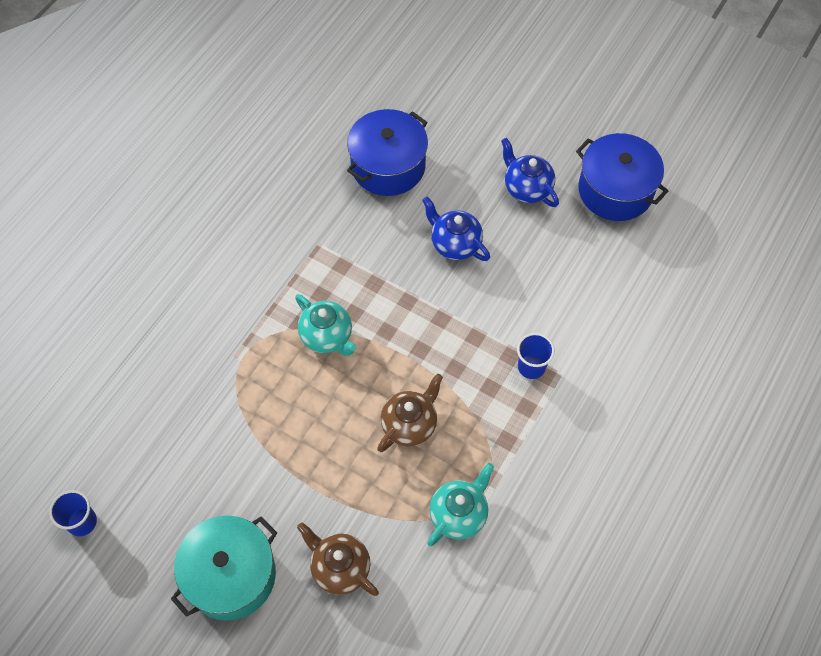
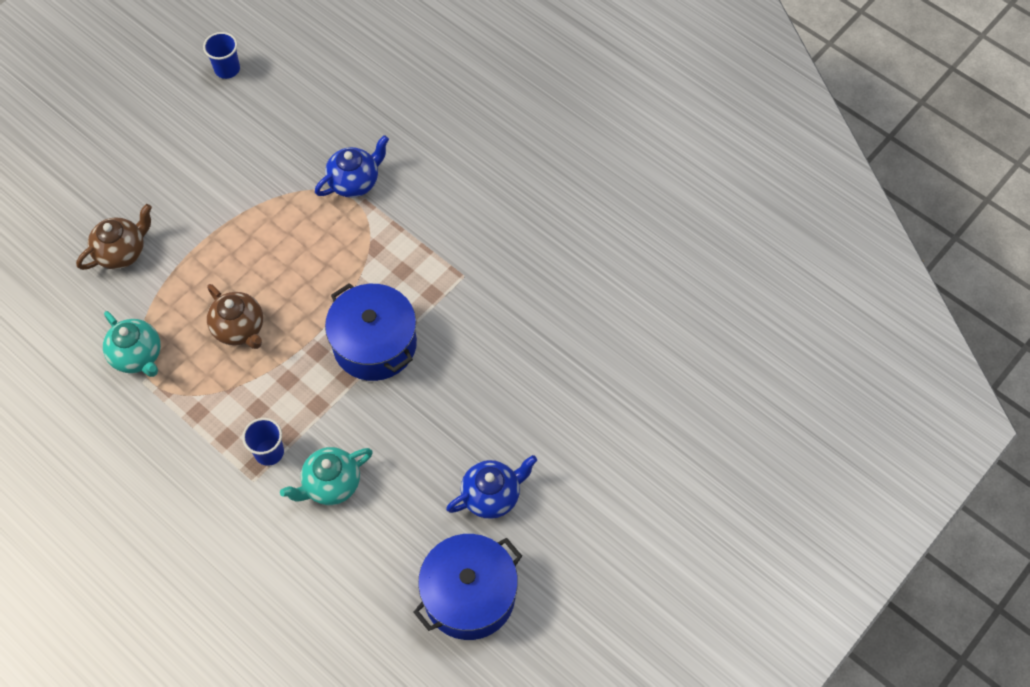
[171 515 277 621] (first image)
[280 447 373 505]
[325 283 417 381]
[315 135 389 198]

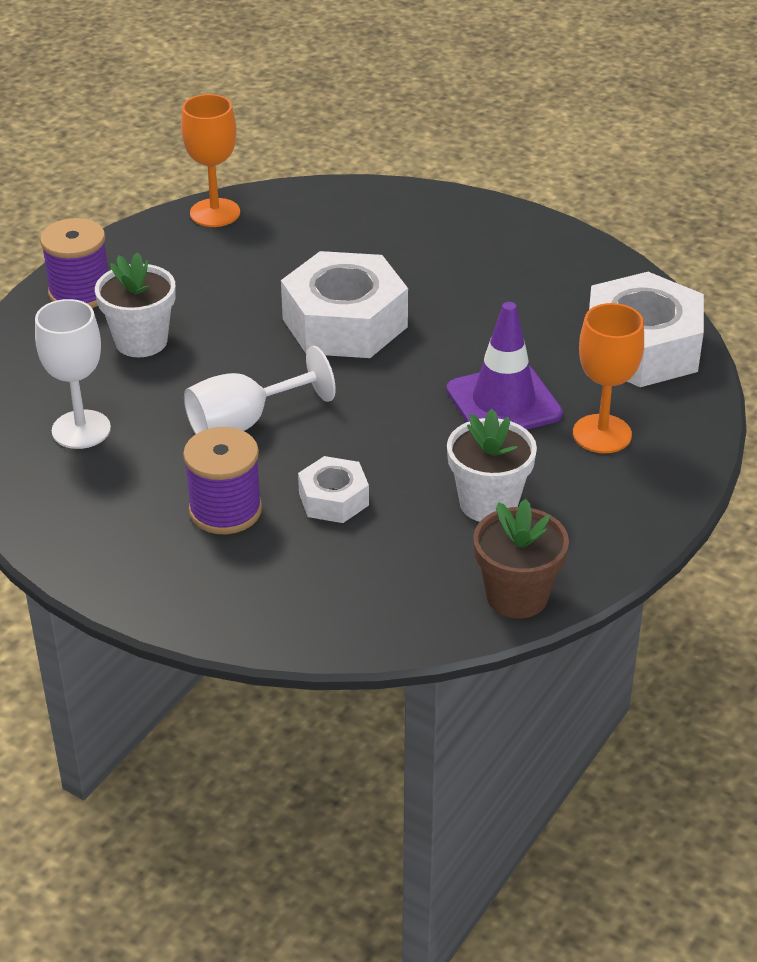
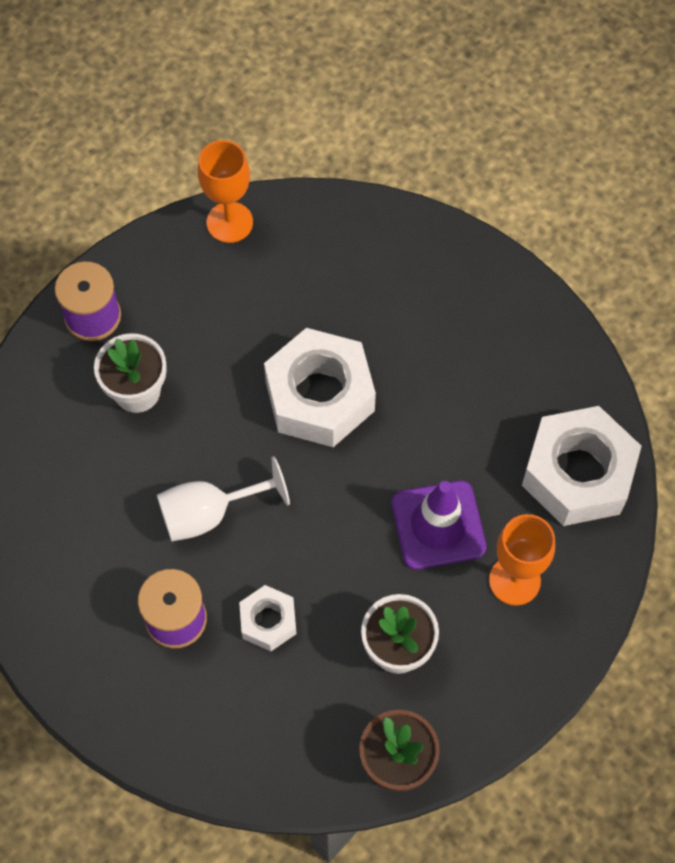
[35 299 111 449] (first image)

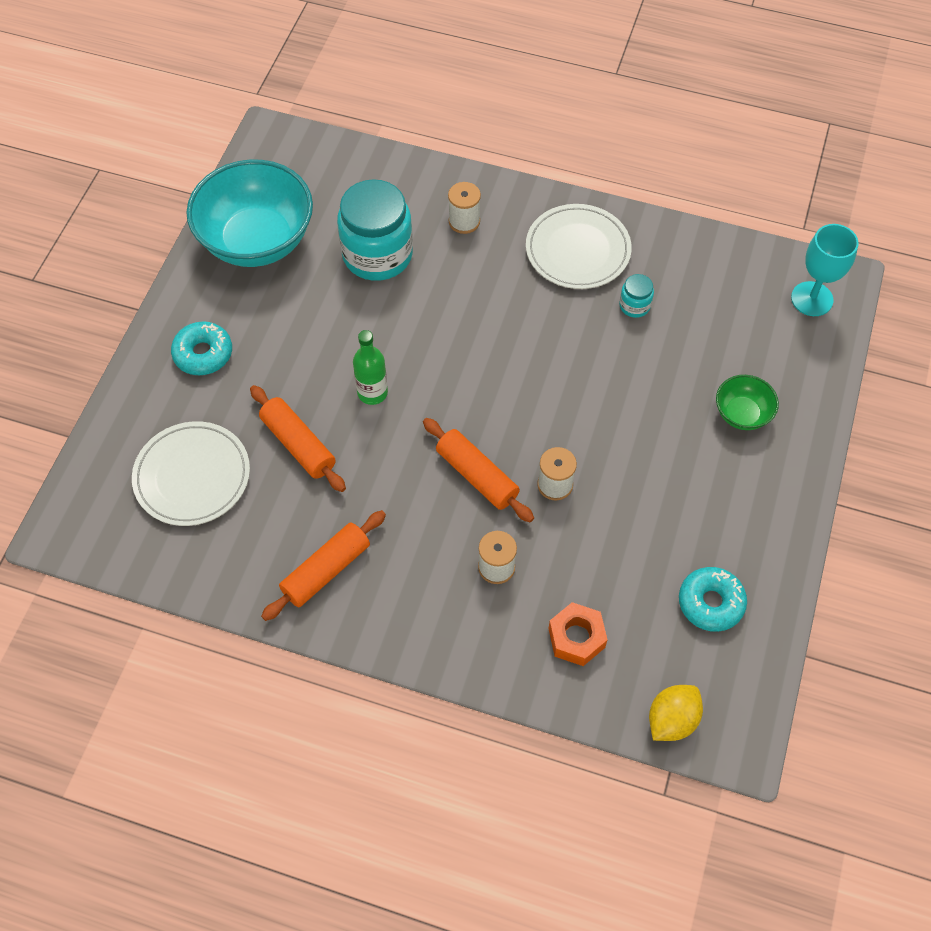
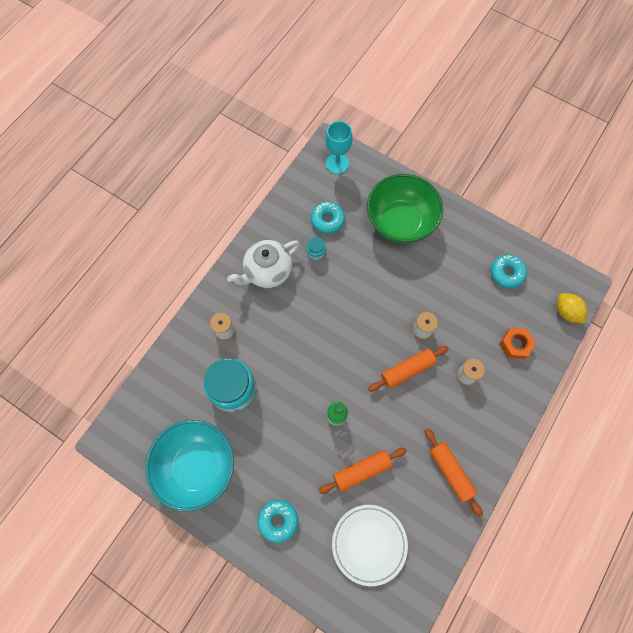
[311 202 345 234]
[227 240 300 288]
[367 174 443 243]

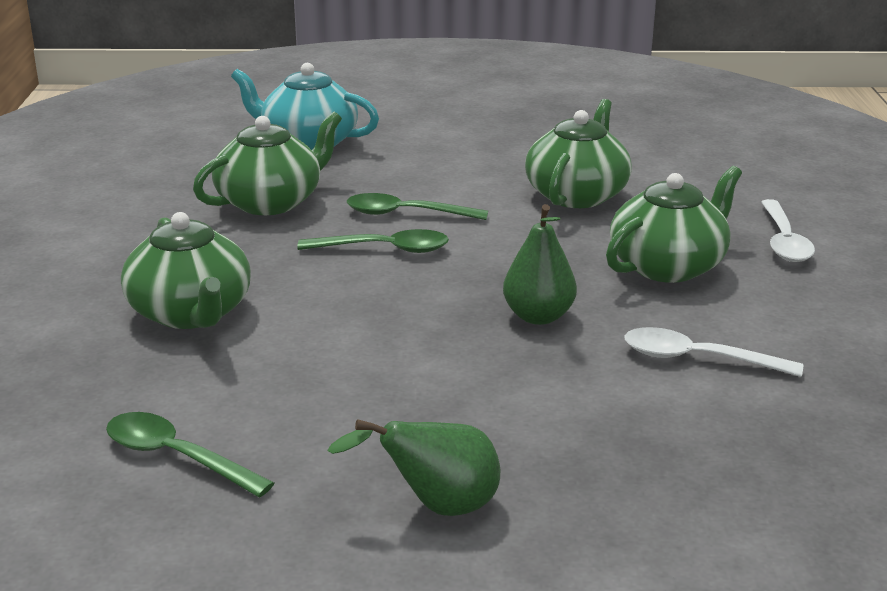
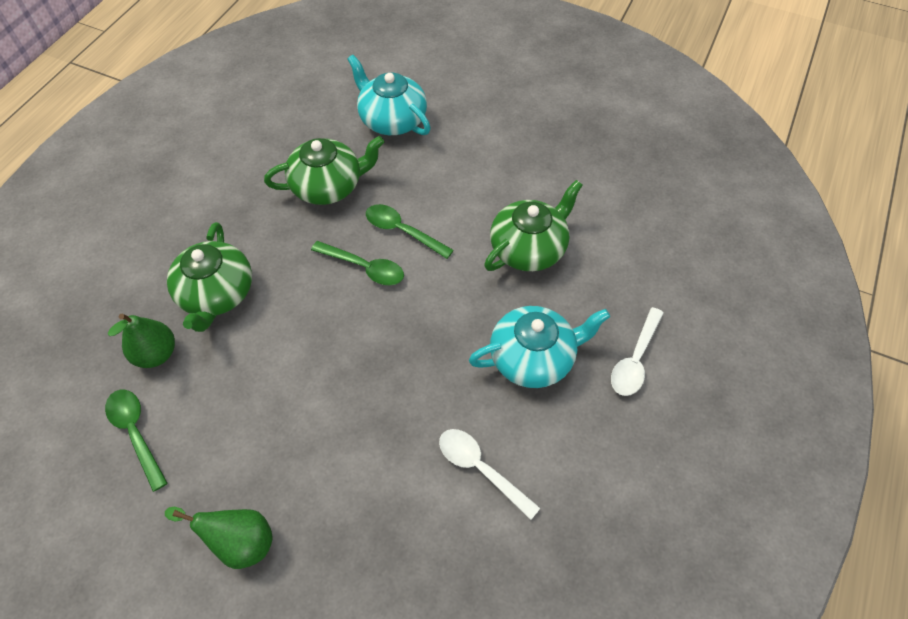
[108 314 175 368]
[469 306 610 388]

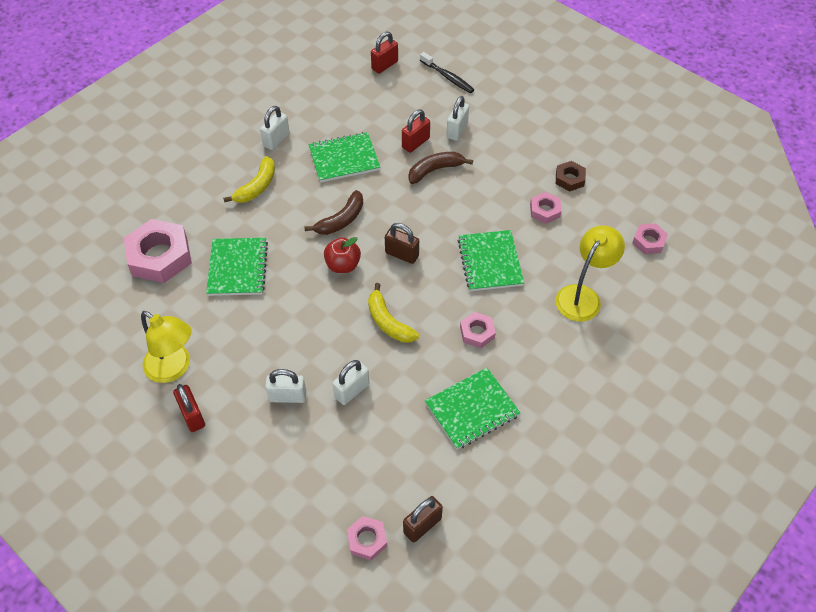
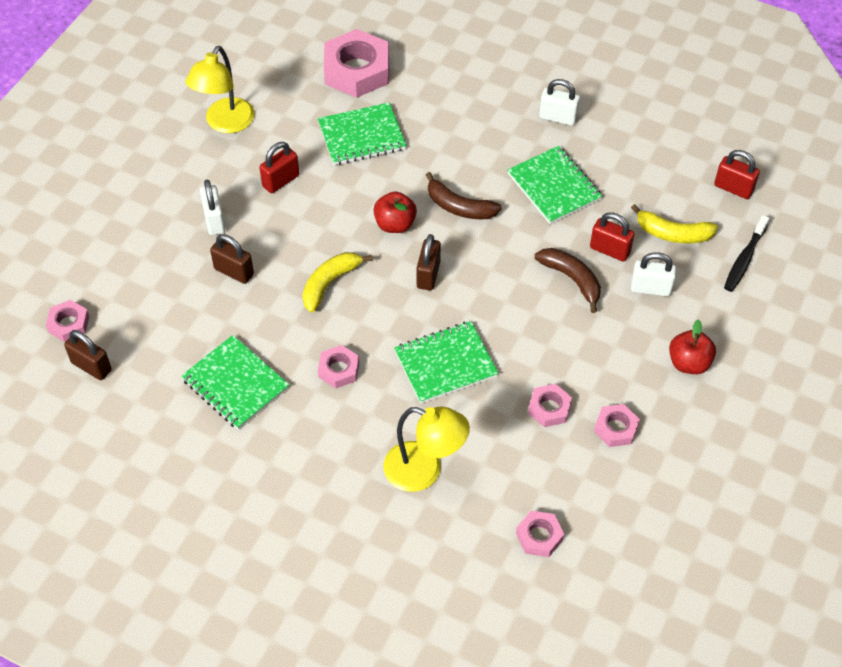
[669 319 716 374]
[259 142 299 193]
[631 204 718 243]
[210 234 254 284]
[594 404 640 447]

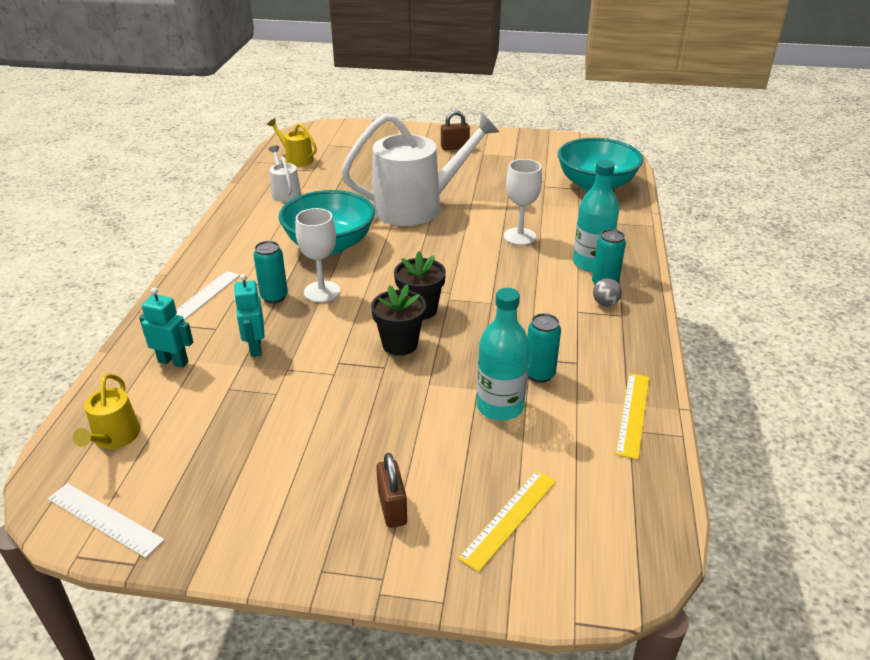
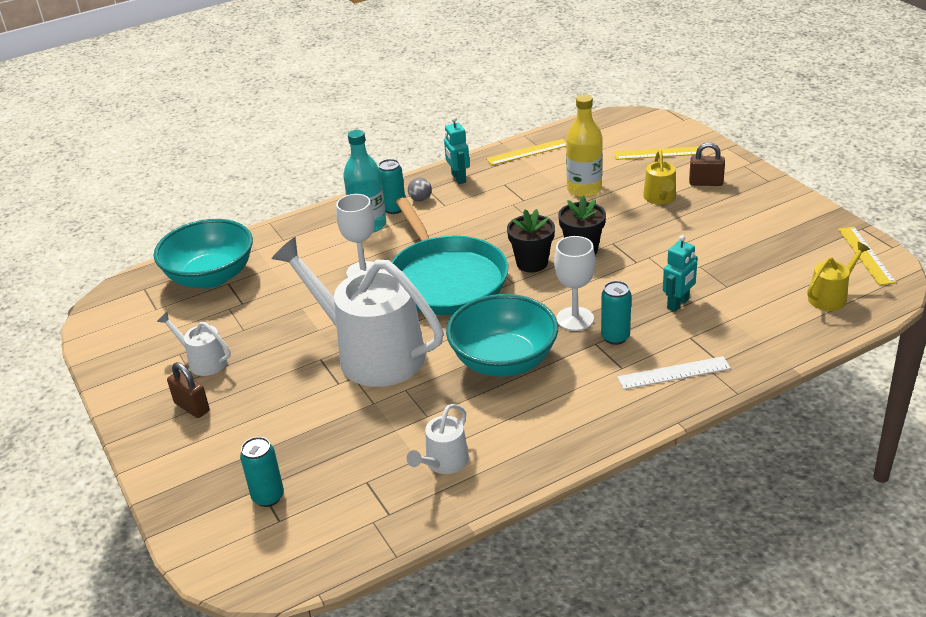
[157 312 231 376]
[392 197 508 315]
[444 117 470 184]
[643 150 676 204]
[240 437 284 507]
[838 227 896 285]
[566 95 603 197]
[689 142 725 186]

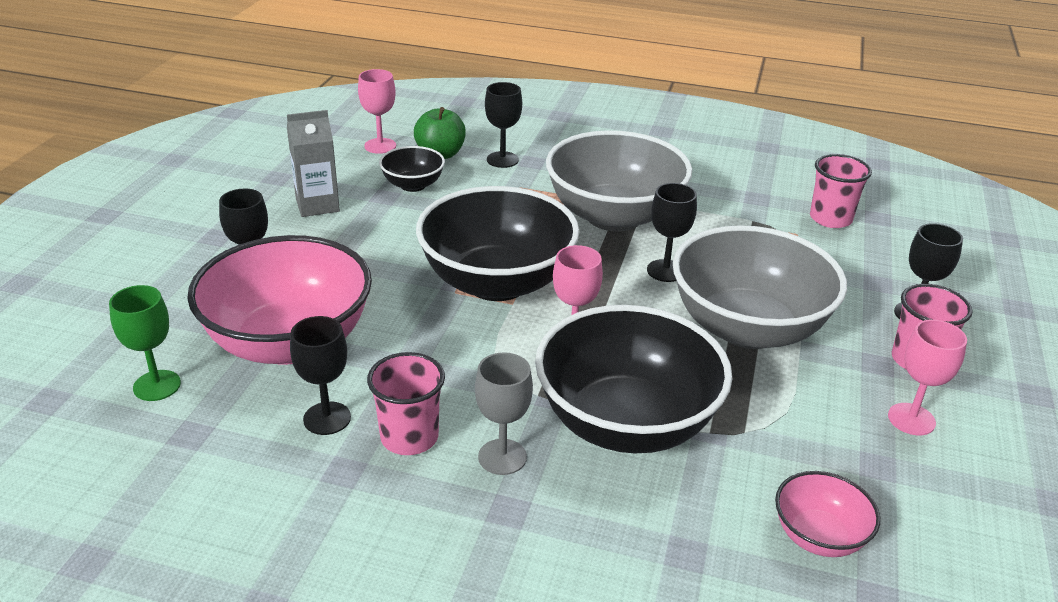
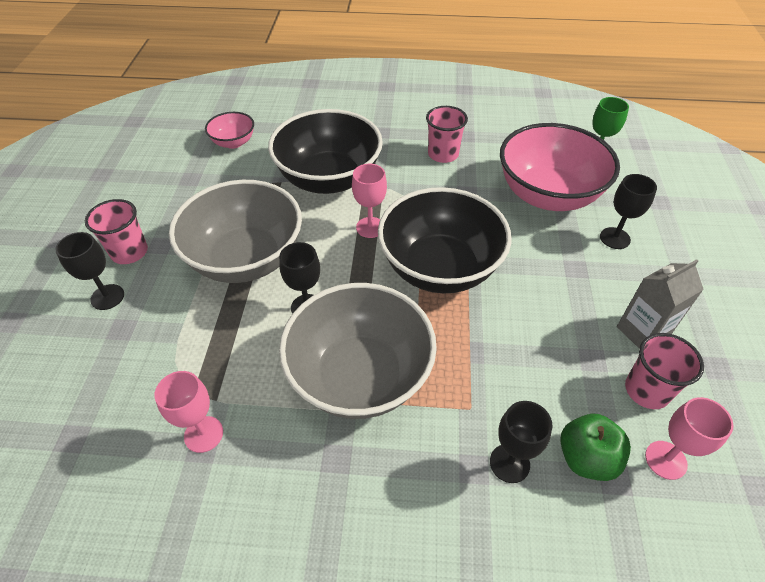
[290 316 351 435] (first image)
[379 146 445 192] (first image)
[475 352 533 475] (first image)
[625 333 704 409]
[155 371 223 453]

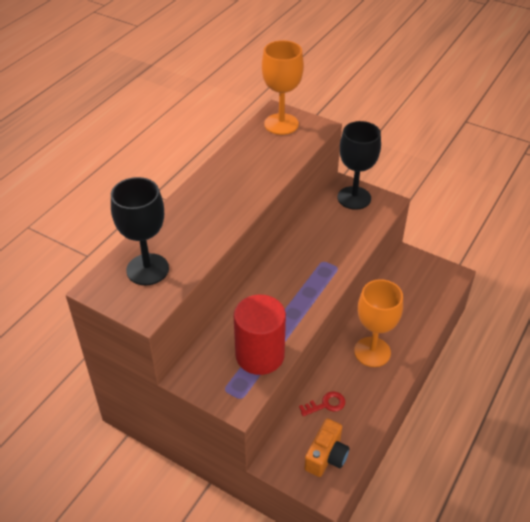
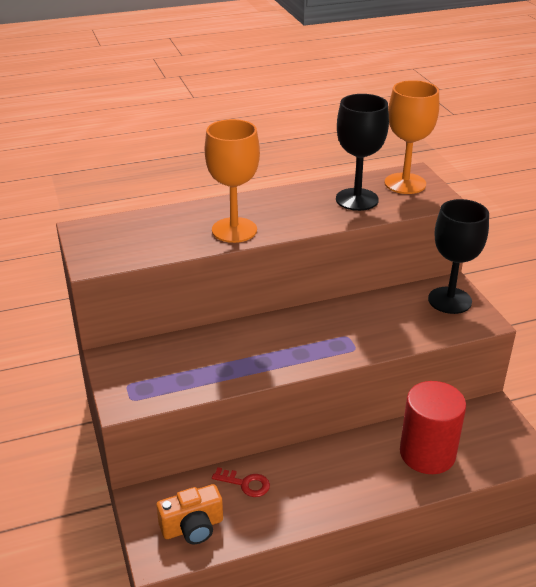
[336 94 389 211]
[400 381 466 474]
[205 119 260 243]

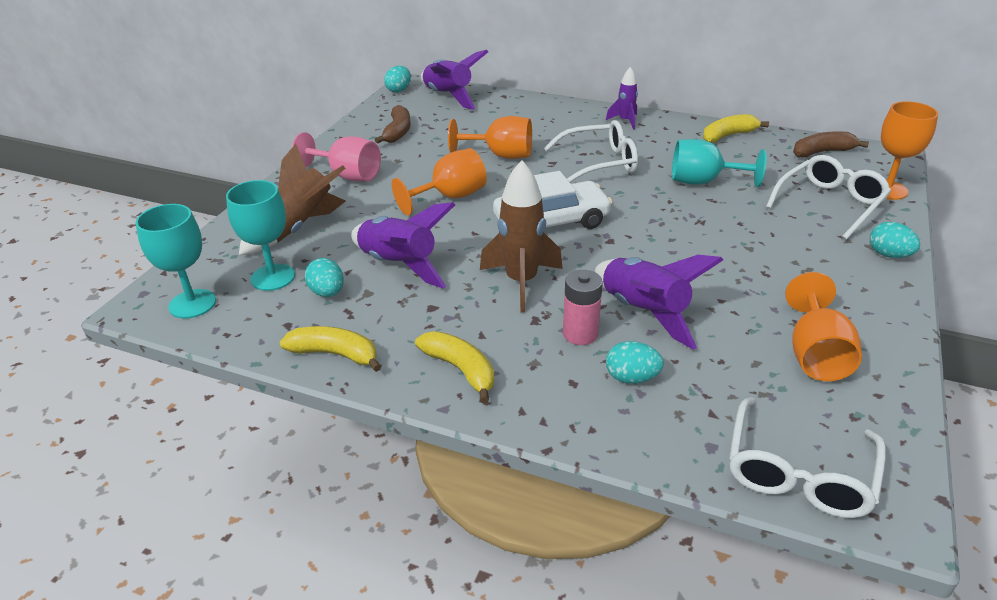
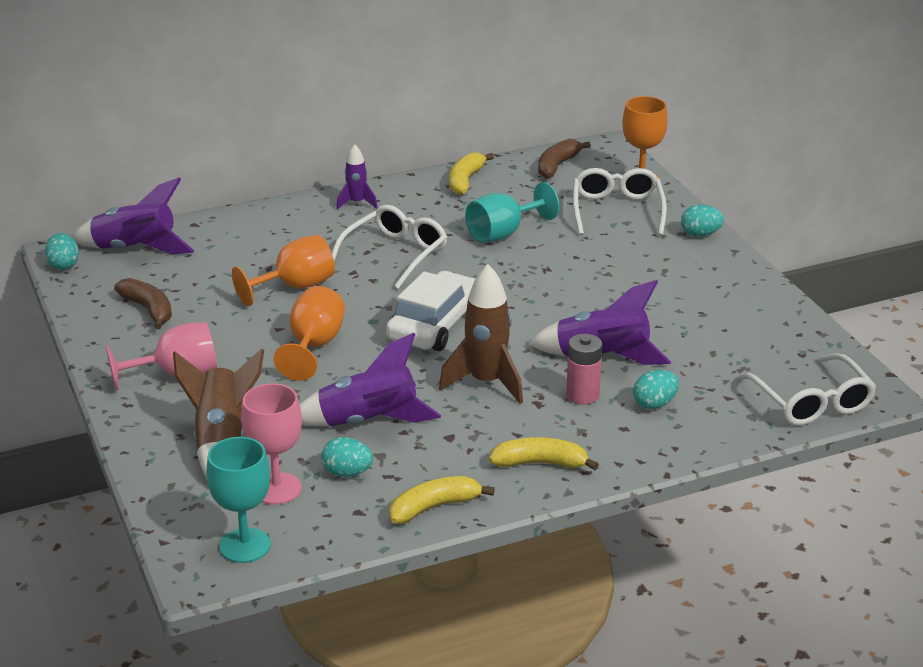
[785 272 862 381] (first image)
[241 383 302 505]

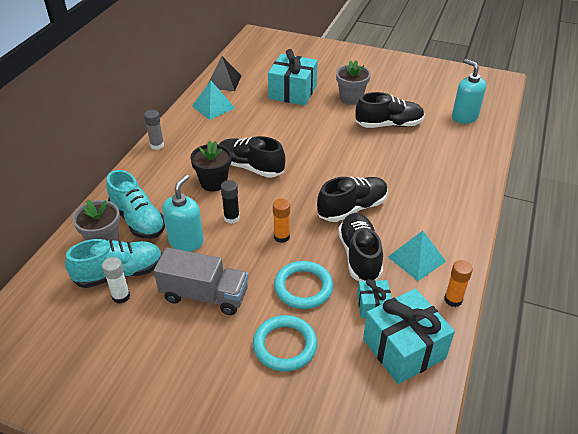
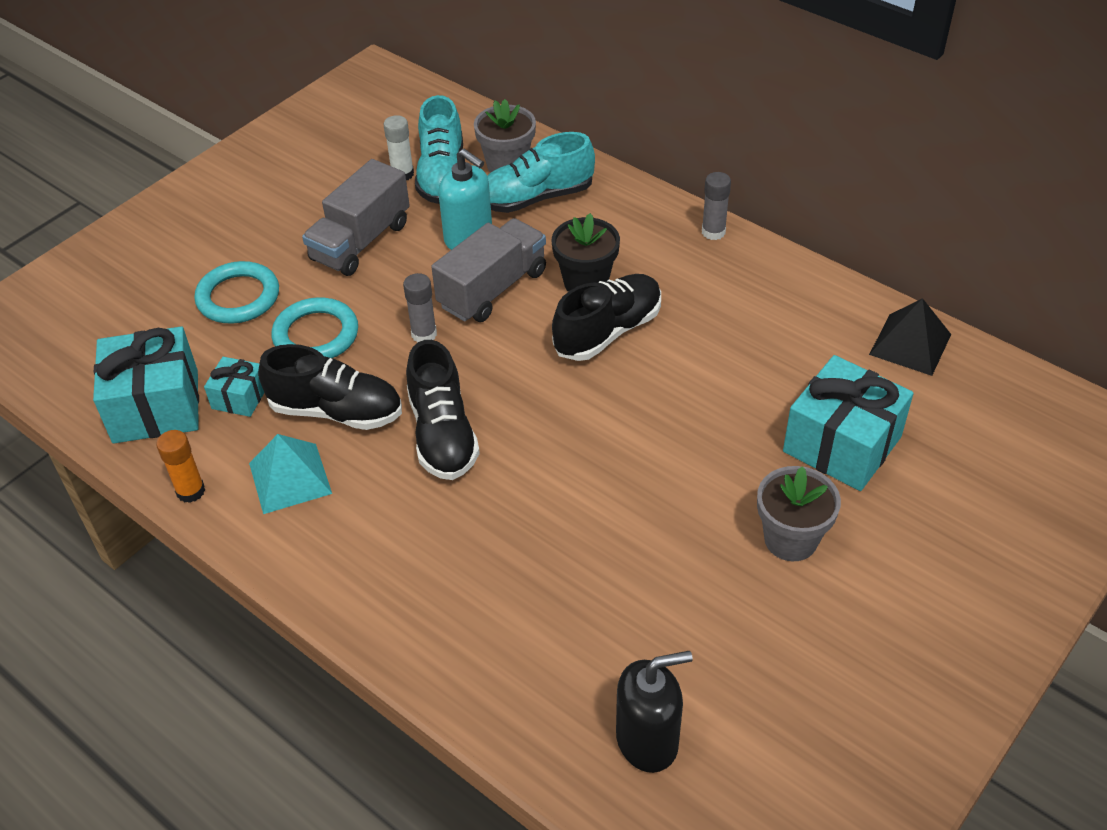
[192 81 235 120] (first image)
[356 92 425 128] (first image)
[431 218 546 322]
[403 273 437 343]
[616 651 693 773]

